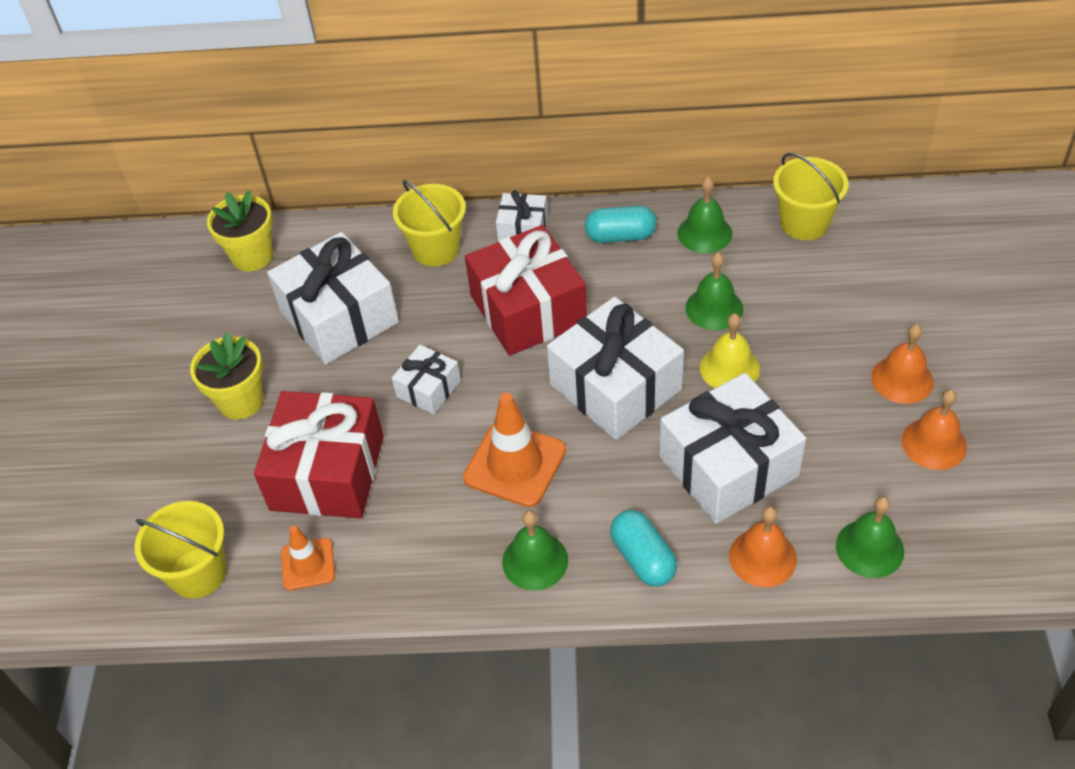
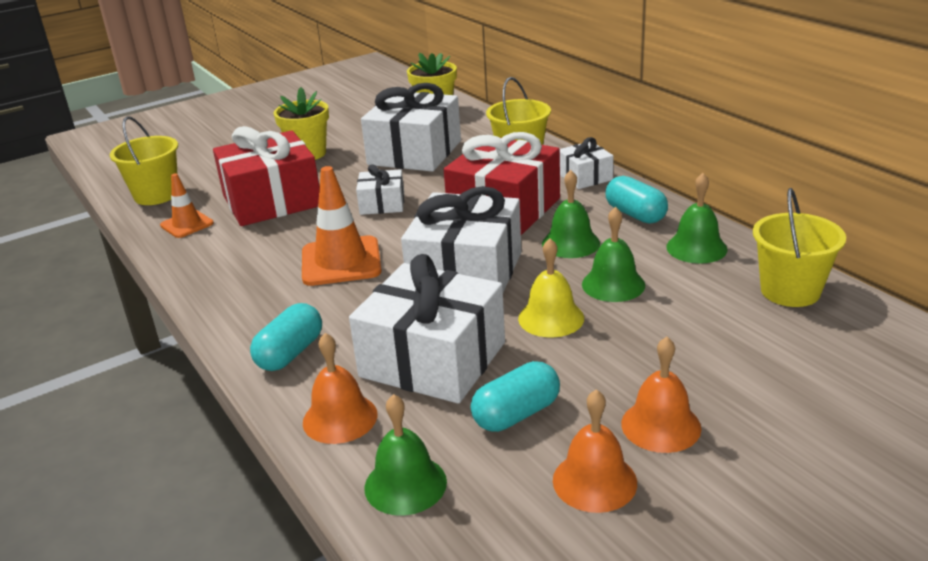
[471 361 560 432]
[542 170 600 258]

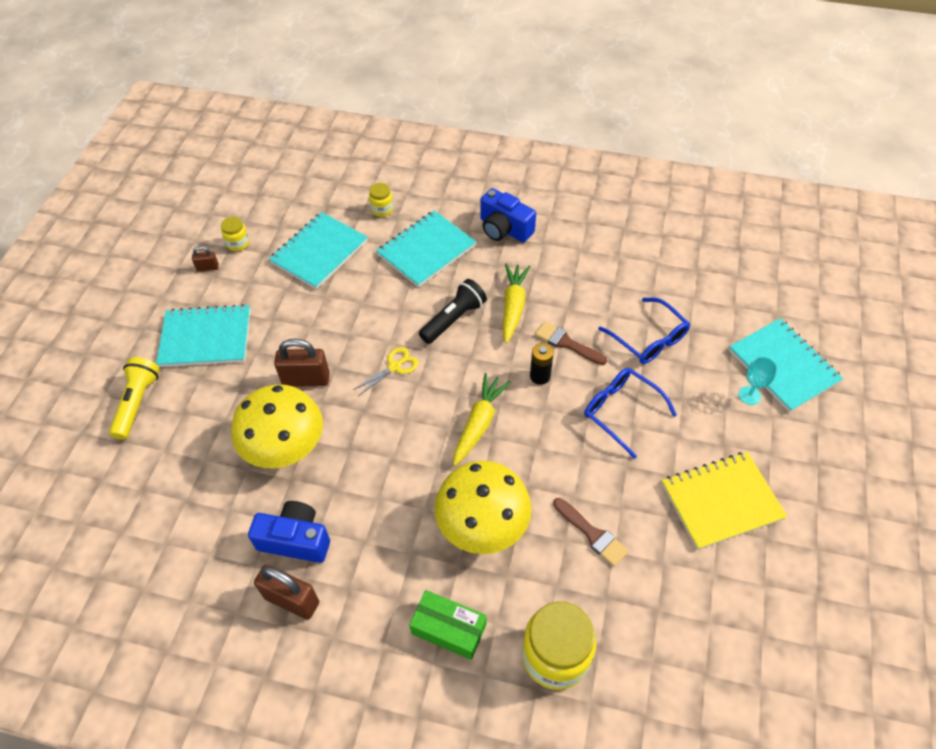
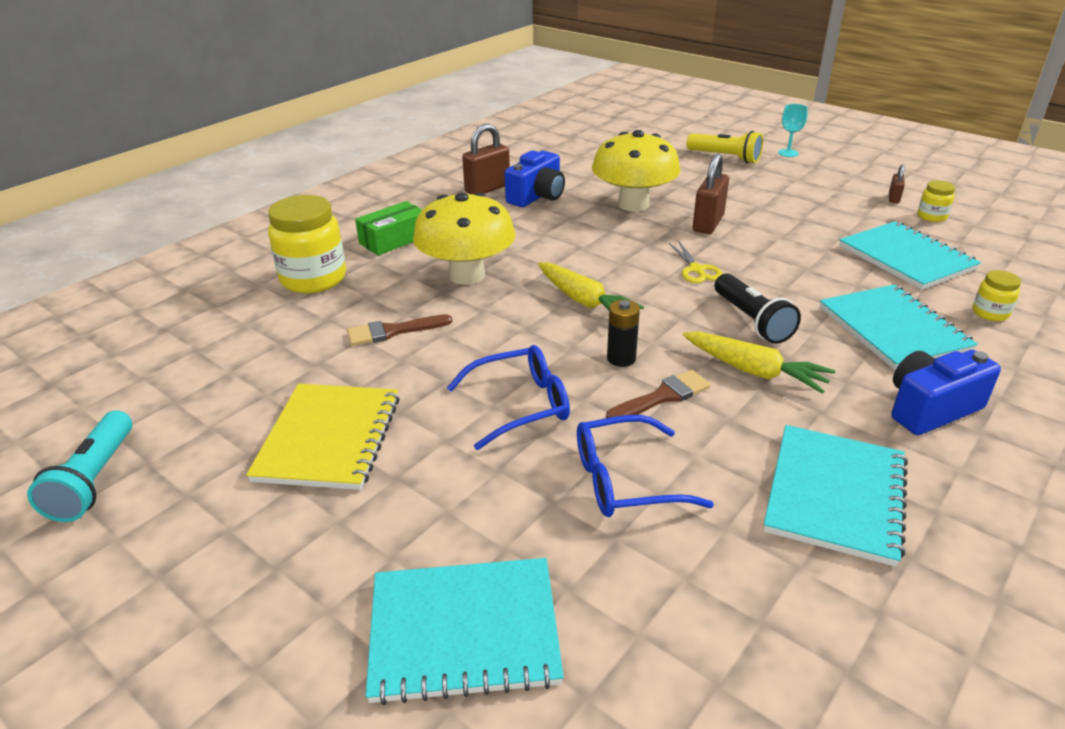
[27 410 132 522]
[763 425 908 567]
[778 104 808 157]

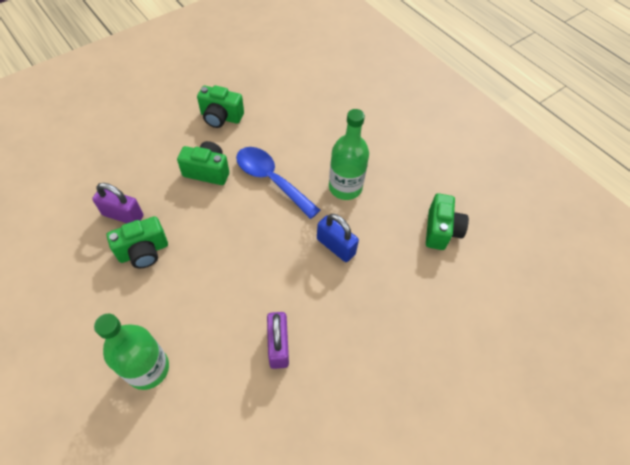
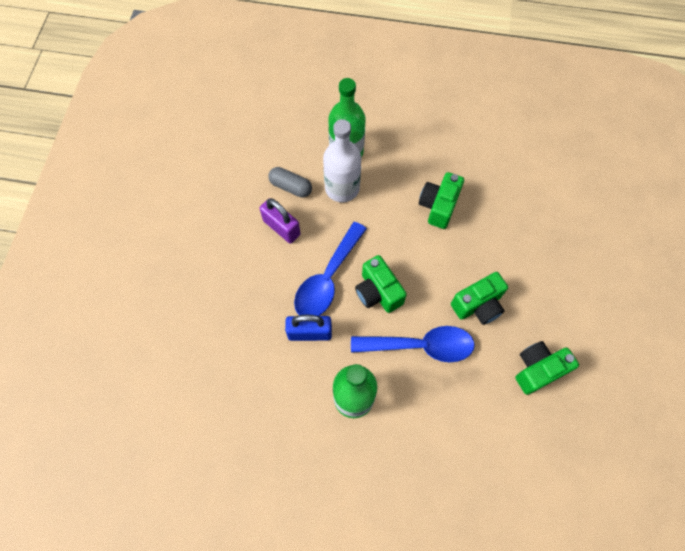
[92 183 143 223] (first image)
[268 167 312 197]
[294 222 367 316]
[323 119 361 202]
[355 255 407 313]

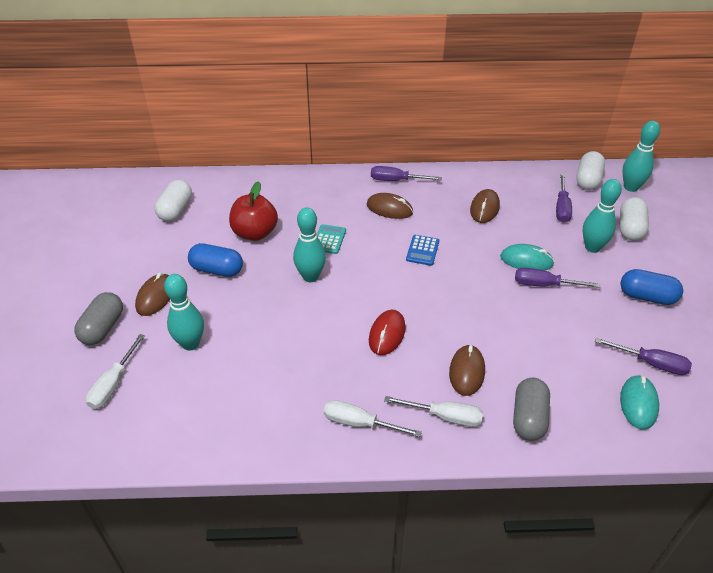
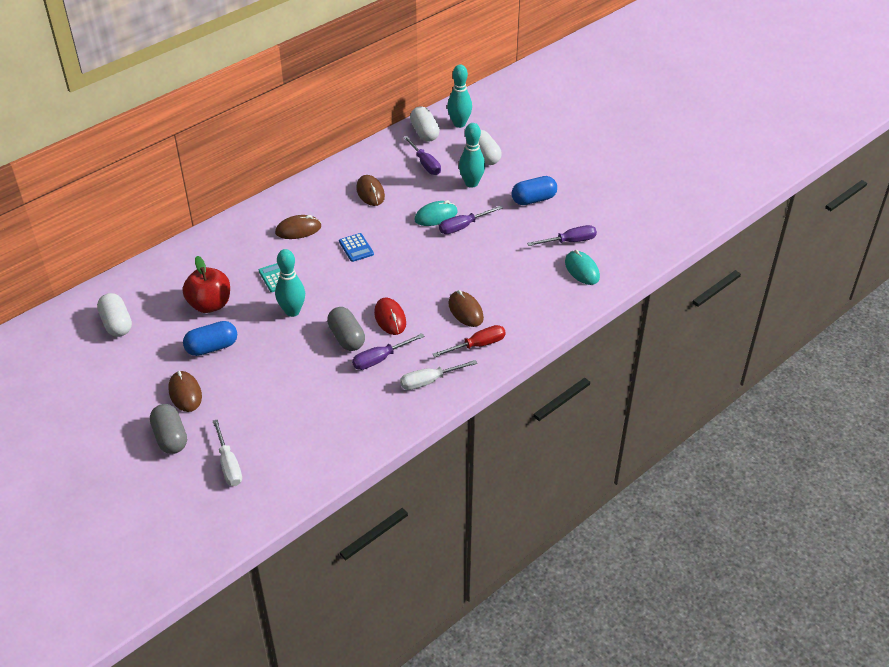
[164 274 204 351] (first image)
[352 333 424 370]
[327 307 365 351]
[433 325 506 357]

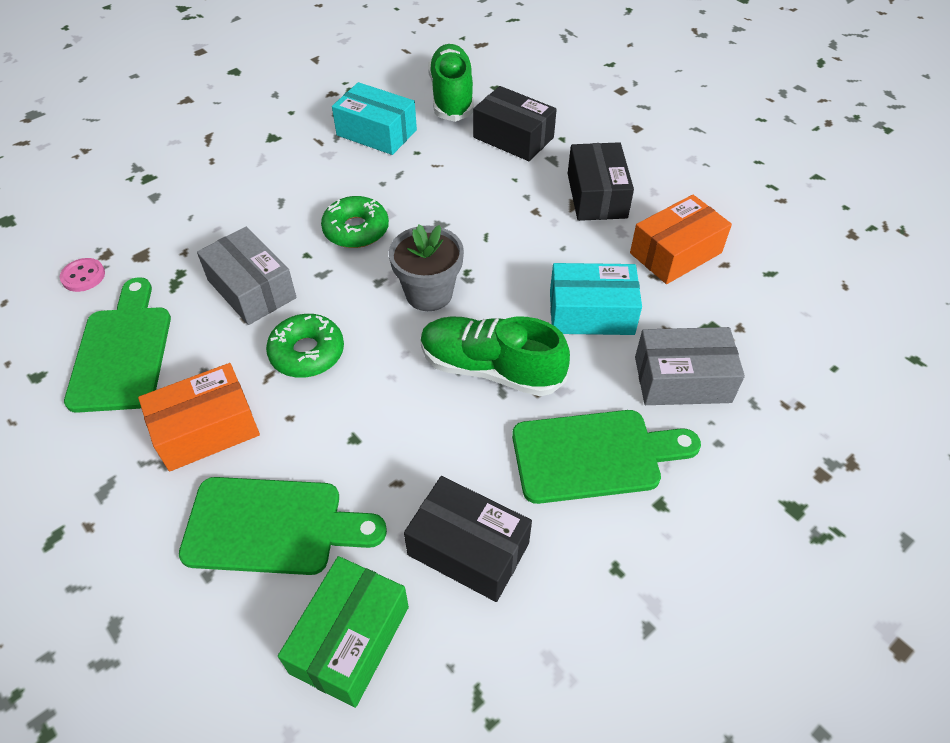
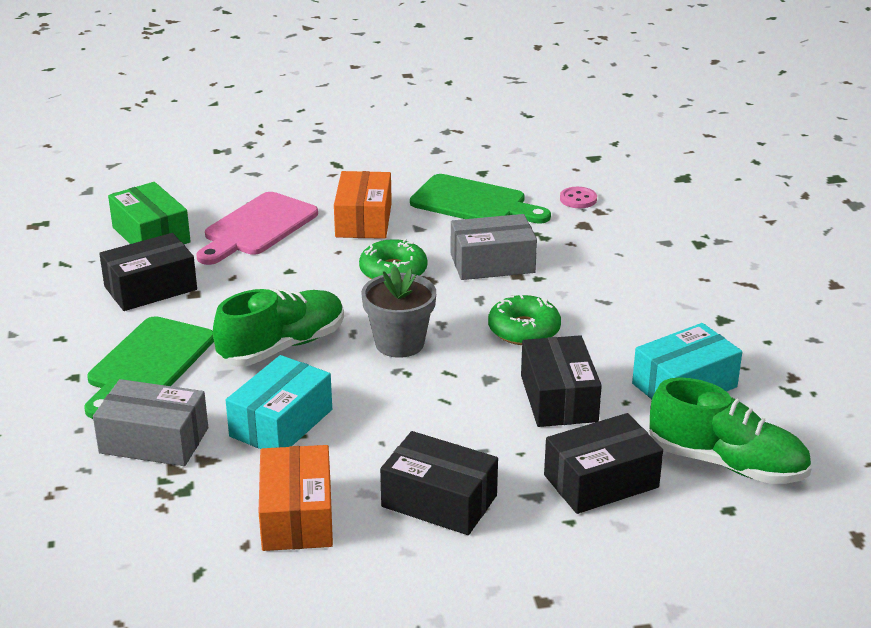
[521 335 602 427]
[196 192 318 265]
[93 379 208 466]

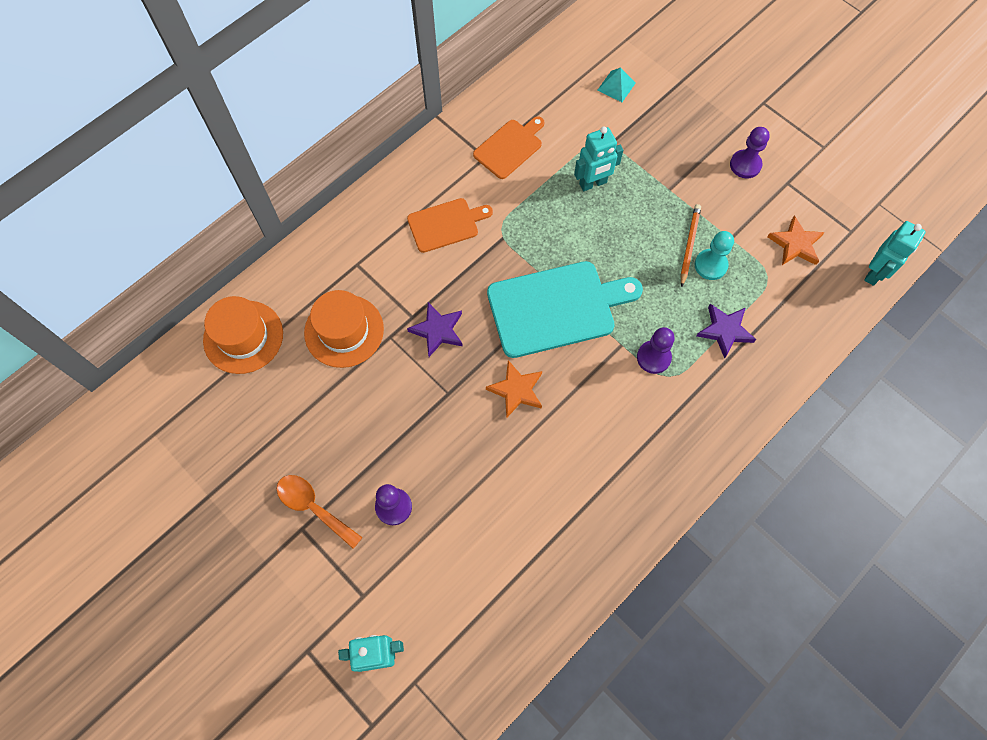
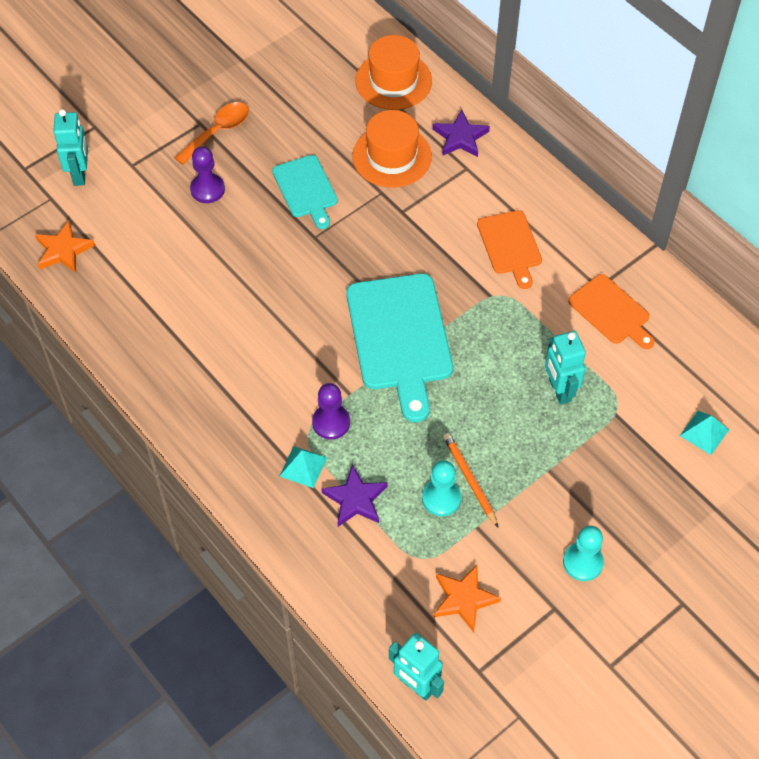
[272 155 338 229]
[280 446 327 488]
[433 110 490 157]
[35 221 95 273]
[563 526 604 581]
[443 433 498 527]

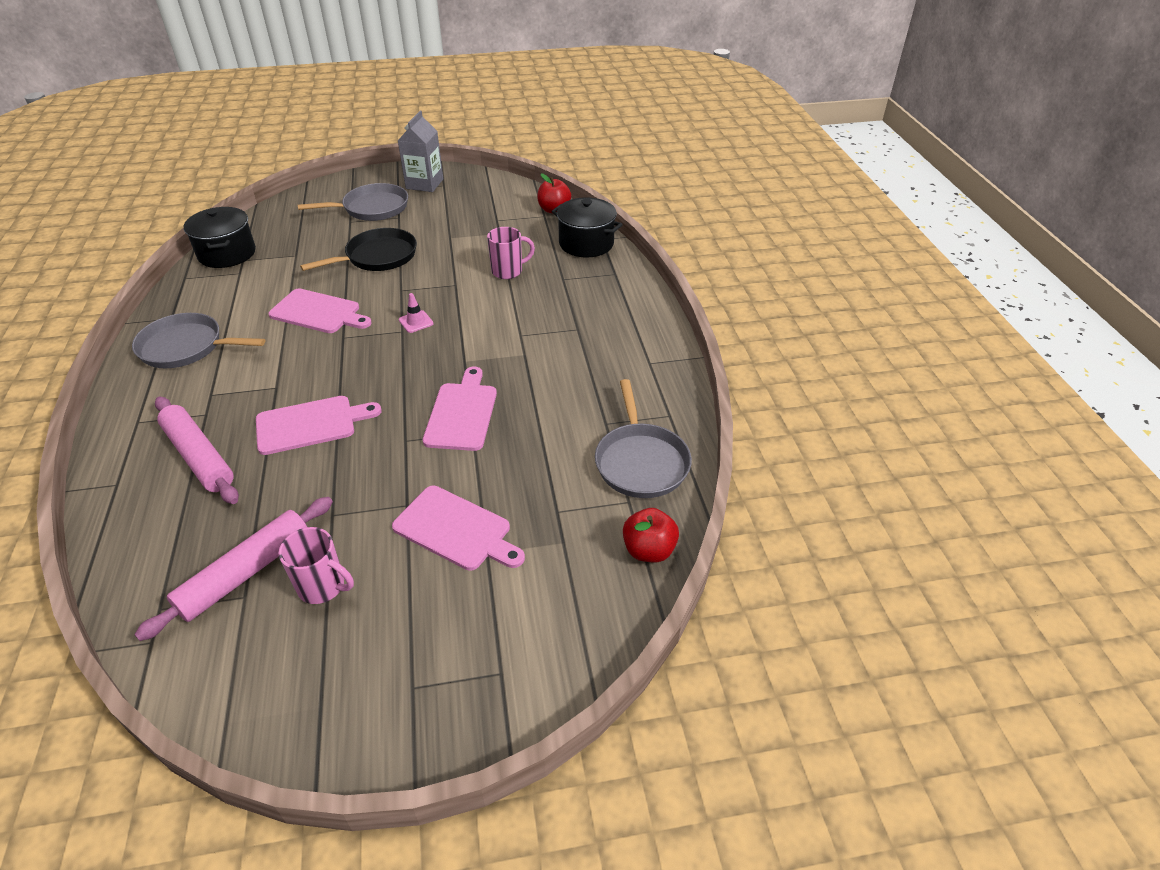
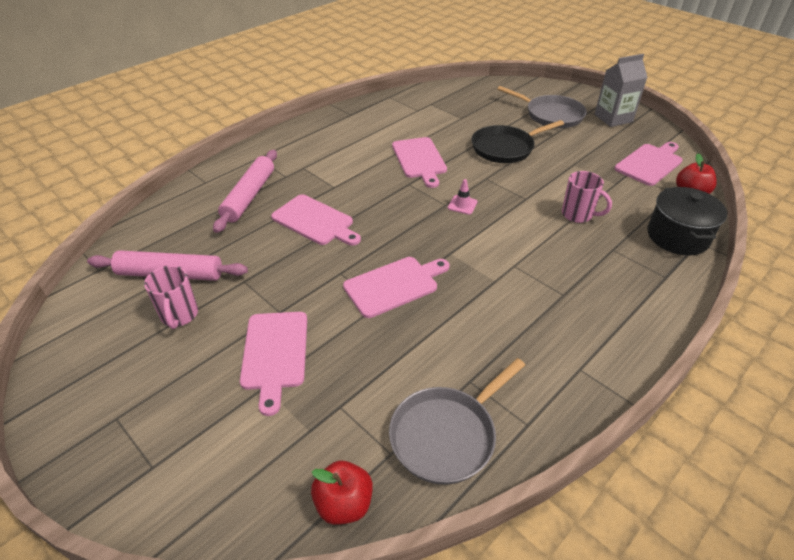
[132 313 265 368] (first image)
[184 207 256 268] (first image)
[614 142 683 186]
[472 120 564 163]

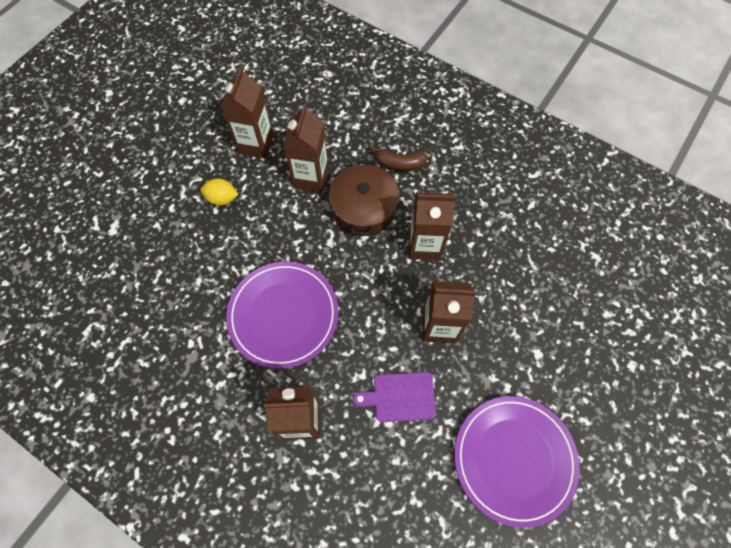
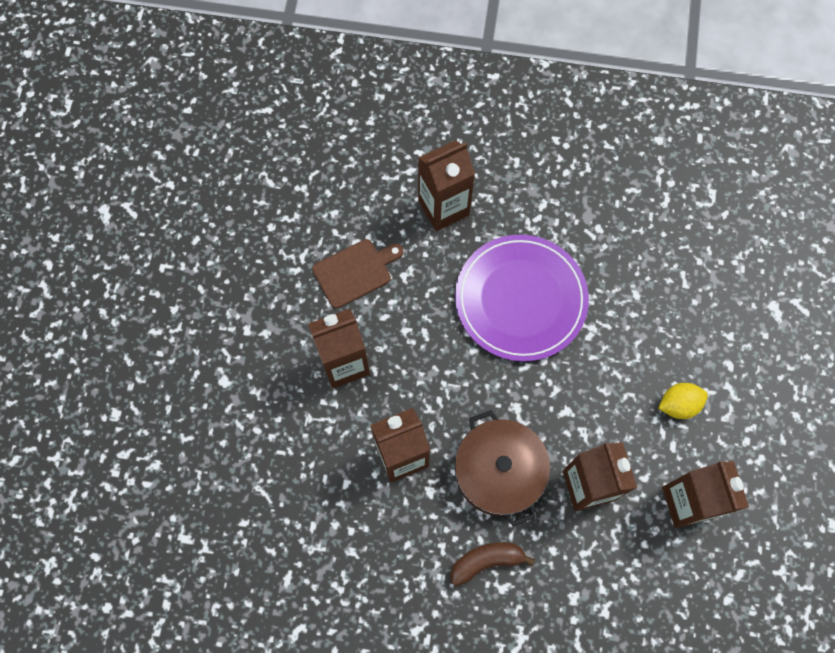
[454 396 579 528] (first image)
[312 239 404 309]

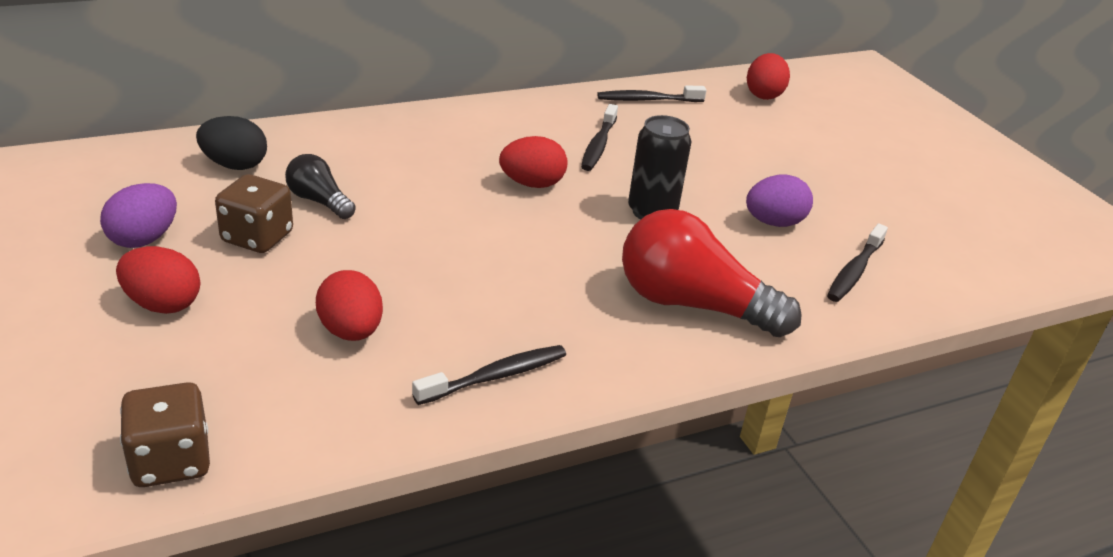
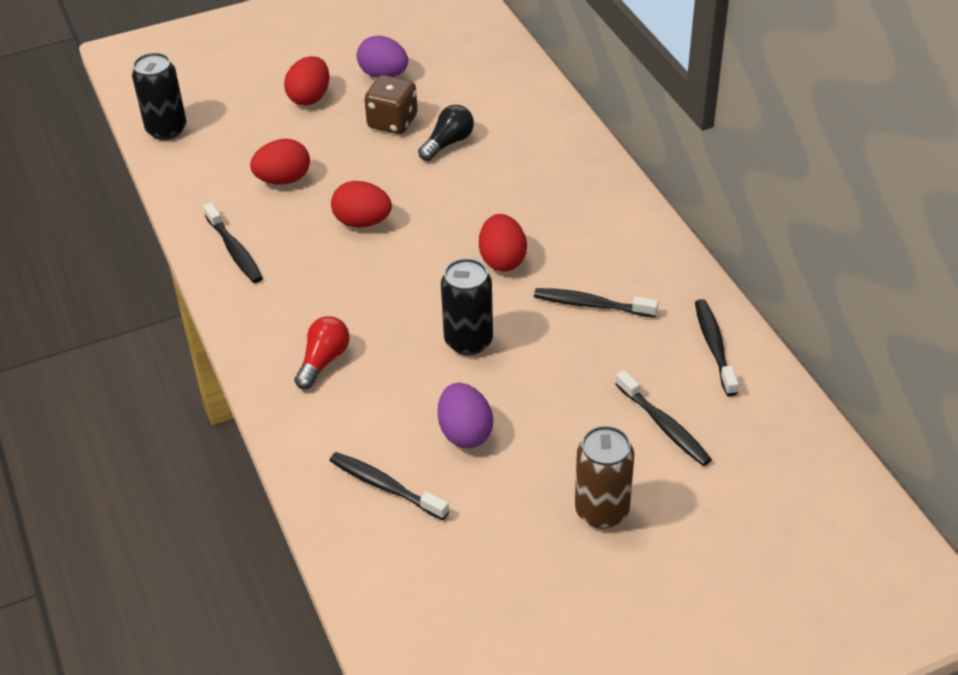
[196 116 267 170] (first image)
[575 426 634 529]
[615 370 712 466]
[331 181 392 227]
[132 53 186 140]
[294 316 350 390]

